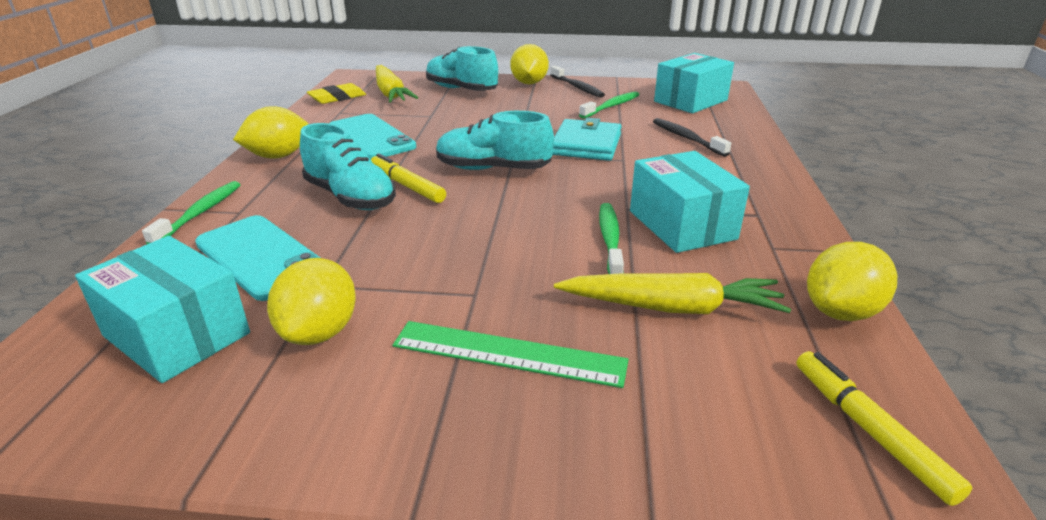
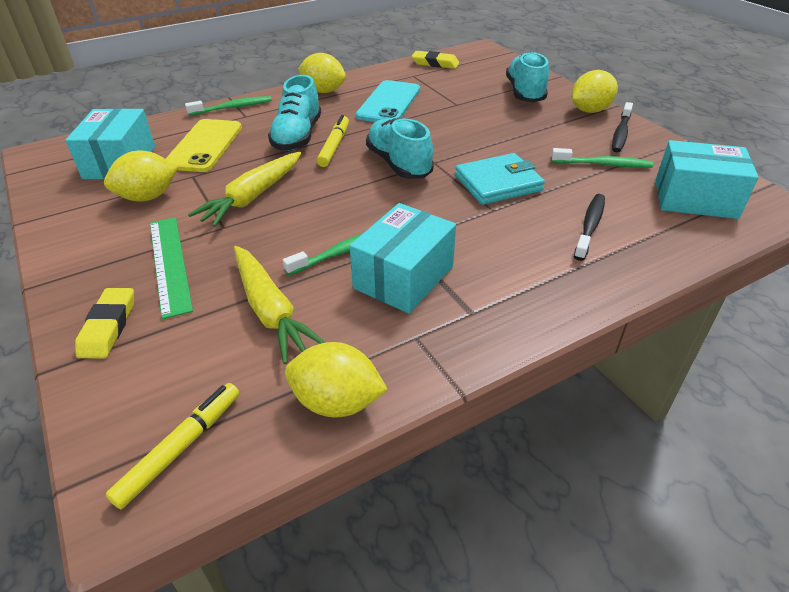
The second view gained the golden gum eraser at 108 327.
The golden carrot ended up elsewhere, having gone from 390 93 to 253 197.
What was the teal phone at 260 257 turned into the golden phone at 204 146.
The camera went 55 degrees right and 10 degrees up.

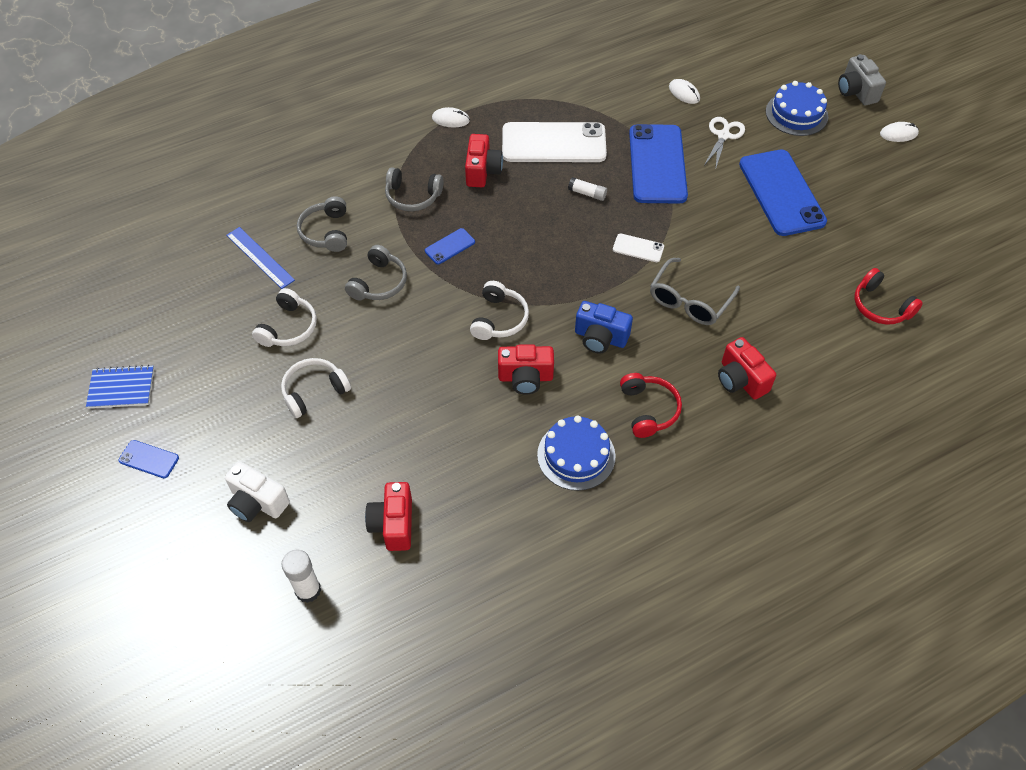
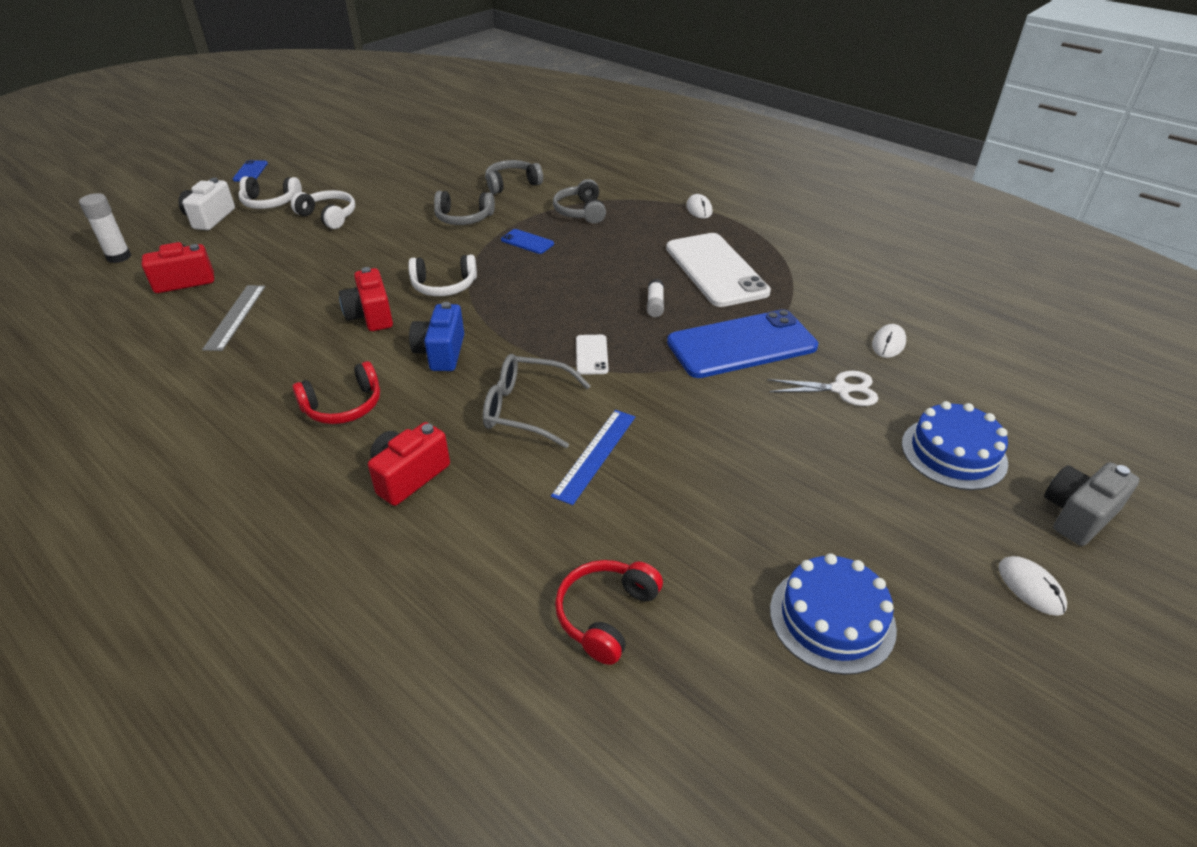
The second view lost the royal blue notebook at 121 388.
The second view lost the crimson compact camera at 482 171.
The second view lost the royal blue phone at 781 193.
The second view gained the ash-grey measuring stick at 235 317.
The royal blue measuring stick ended up elsewhere, having gone from 260 257 to 595 455.
The pure white over-ear headphones ended up elsewhere, having gone from 288 327 to 270 202.
The royal blue gateau ended up elsewhere, having gone from 576 455 to 832 618.
The camera went 70 degrees right and 15 degrees down.

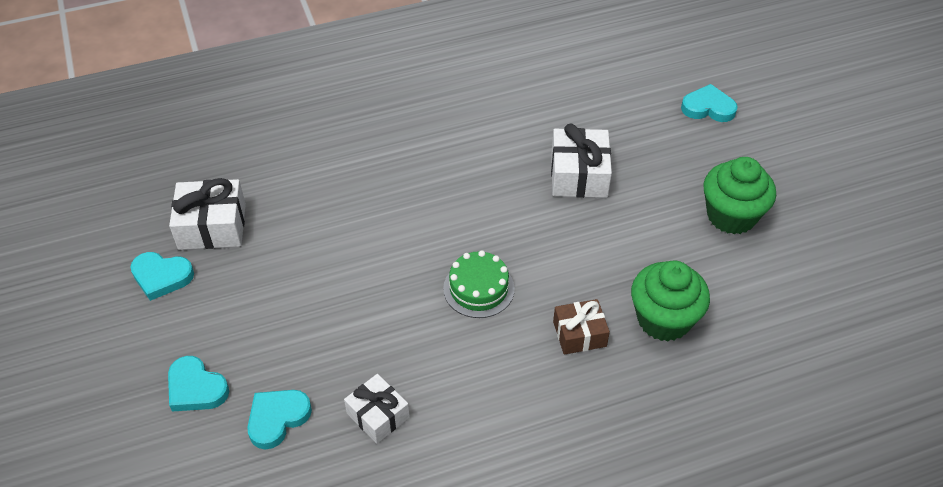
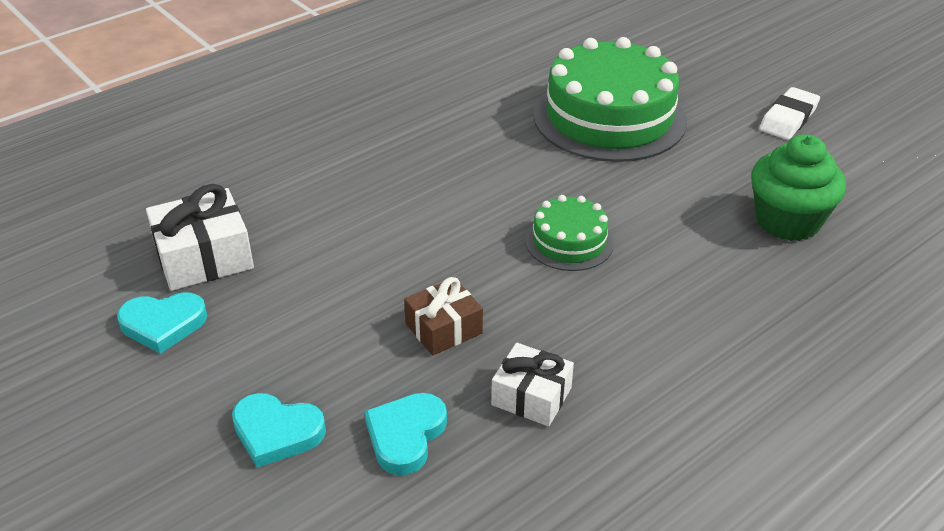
The second view lost the teal heart at 708 108.
The russet present ended up elsewhere, having gone from 579 334 to 443 328.
Where the pure white present stood at 579 175, the leaf-green gateau came to stand at 609 118.
Where the leaf-green muffin stood at 731 216, the pure white gum eraser came to stand at 788 118.
The camera went 20 degrees left and 10 degrees down.

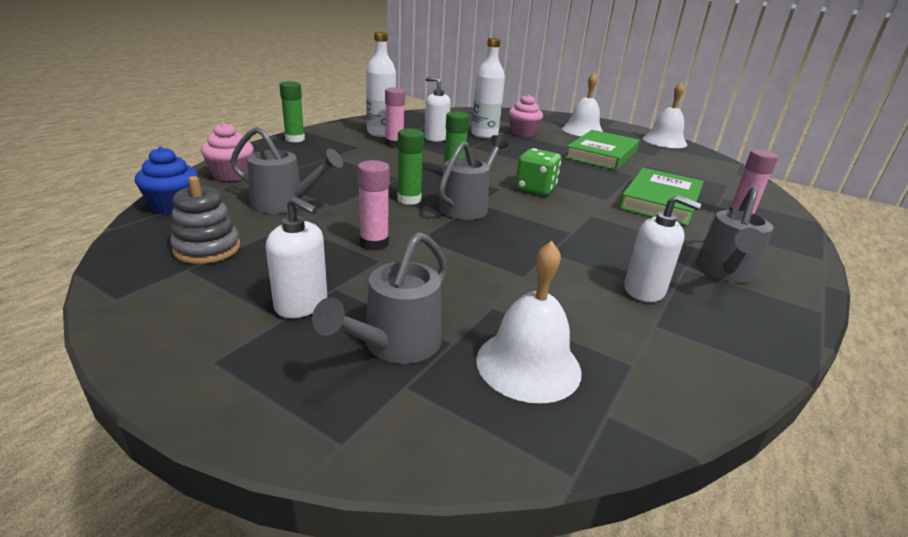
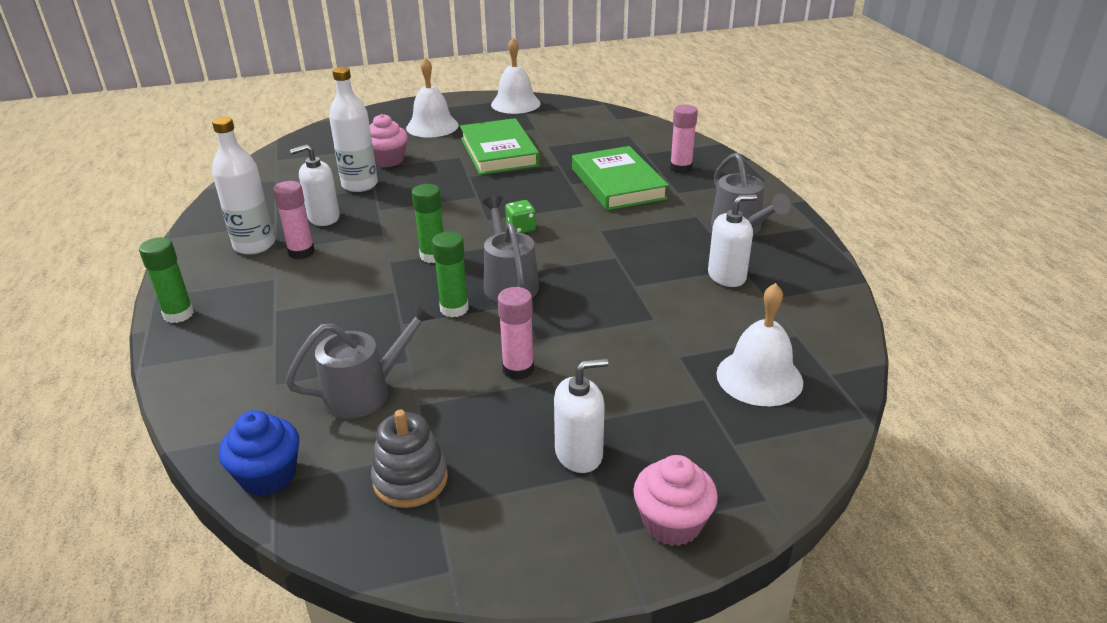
The second view lost the ash-grey watering pot at 395 345.
The rosy muffin ended up elsewhere, having gone from 231 175 to 672 523.
The size of the leaf-green dice at 535 189 changed by a factor of 0.63.
The camera went 45 degrees left and 5 degrees up.

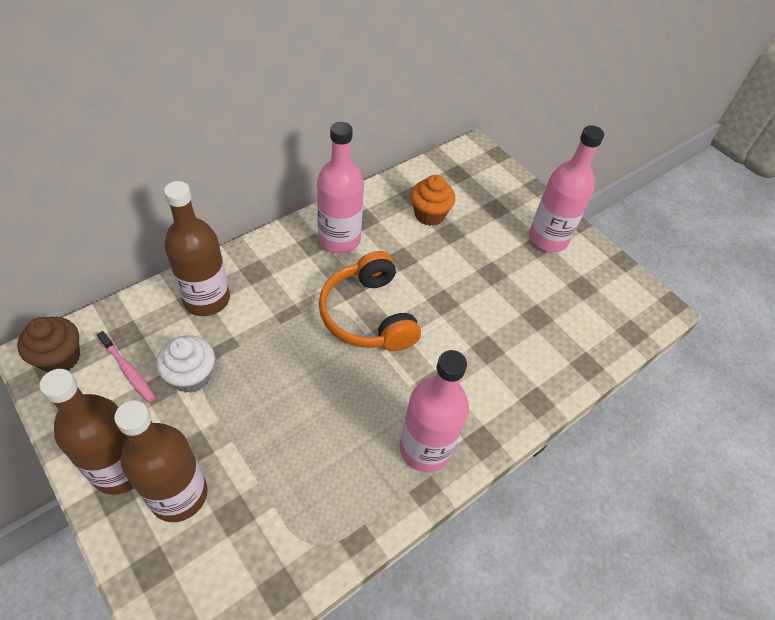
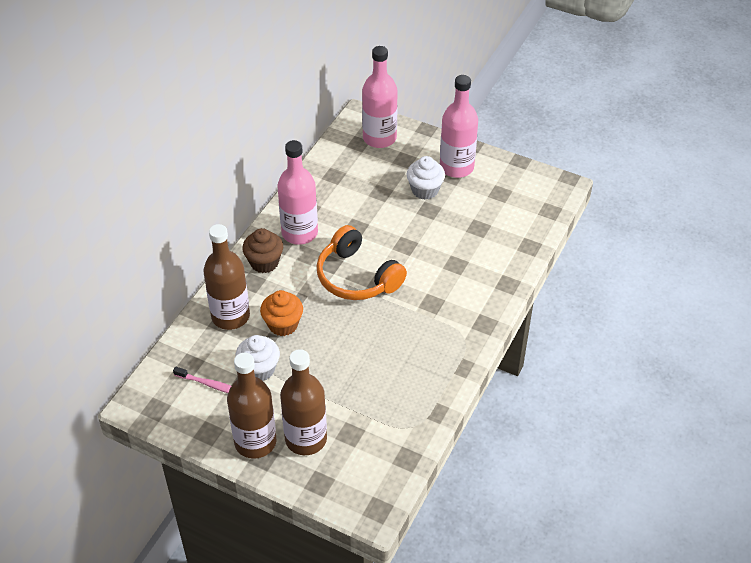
The second view gained the pure white muffin at 425 190.
The russet muffin ended up elsewhere, having gone from 60 358 to 264 262.
The rosy drink bottle ended up elsewhere, having gone from 425 448 to 379 138.
The orange muffin ended up elsewhere, having gone from 429 214 to 283 324.
The camera went 20 degrees left and 5 degrees down.

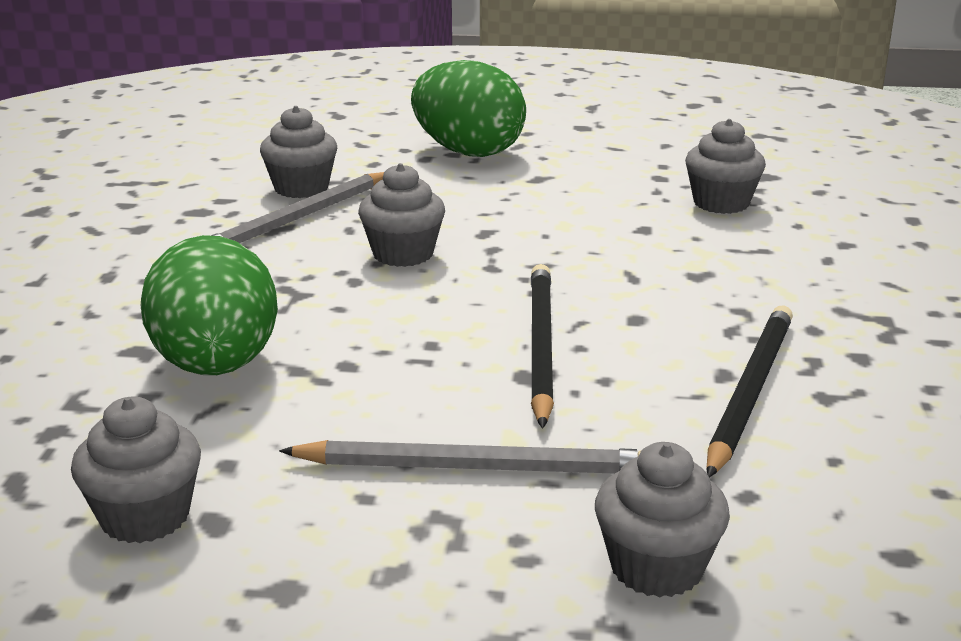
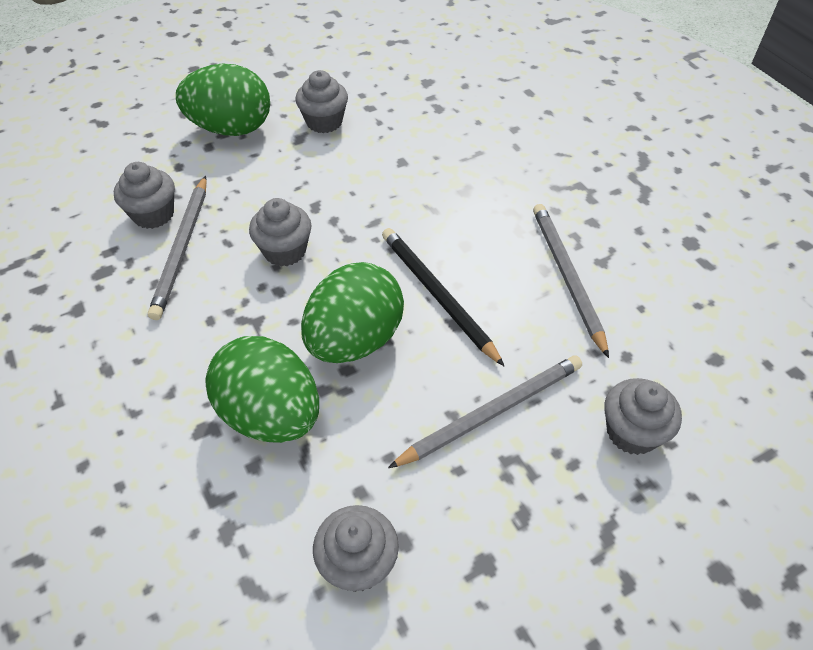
The second view gained the leaf-green egg shape at 354 340.
The ash-grey muffin ended up elsewhere, having gone from 721 203 to 324 122.
What was the jet-black pencil at 749 392 turned into the ash-grey pencil at 567 277.
The camera went 35 degrees left and 25 degrees up.

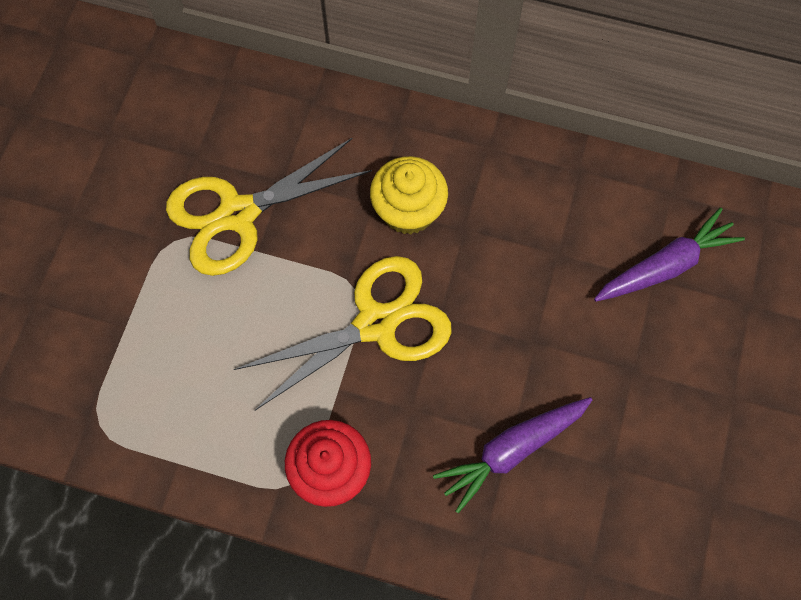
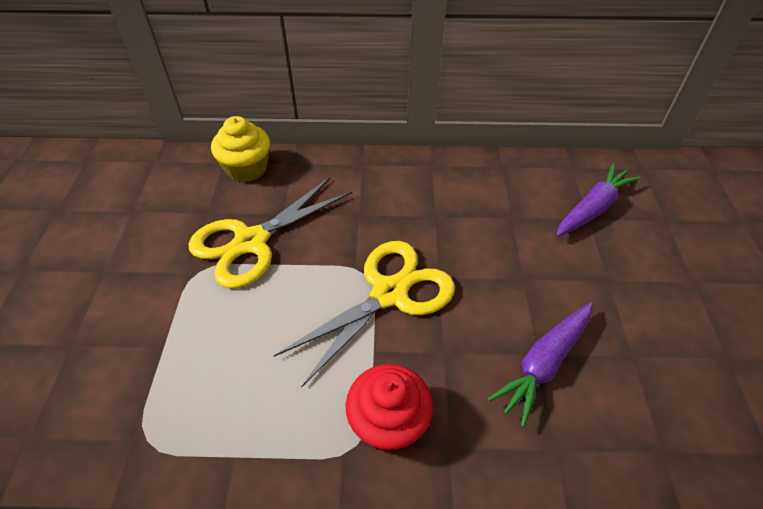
The golden muffin ended up elsewhere, having gone from 408 210 to 247 169.
The camera went 15 degrees left and 20 degrees down.

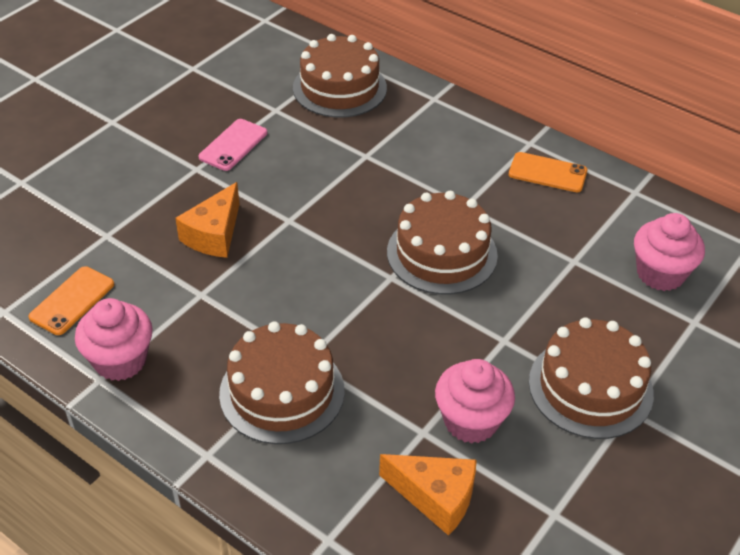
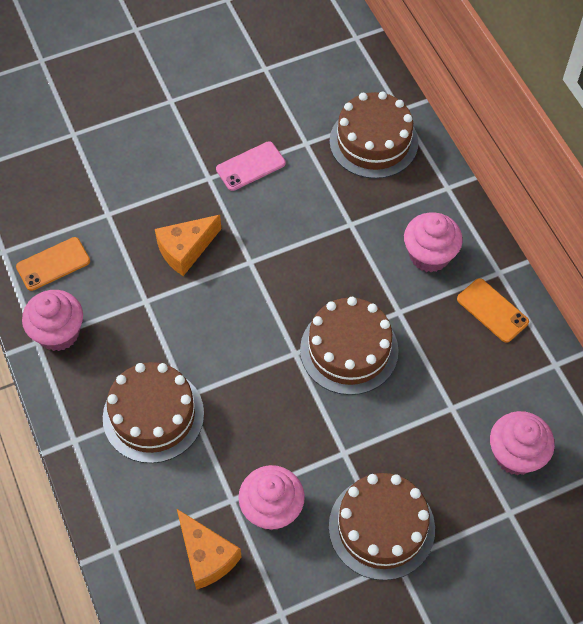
The second view gained the rosy muffin at 429 255.
The camera went 30 degrees right and 15 degrees up.

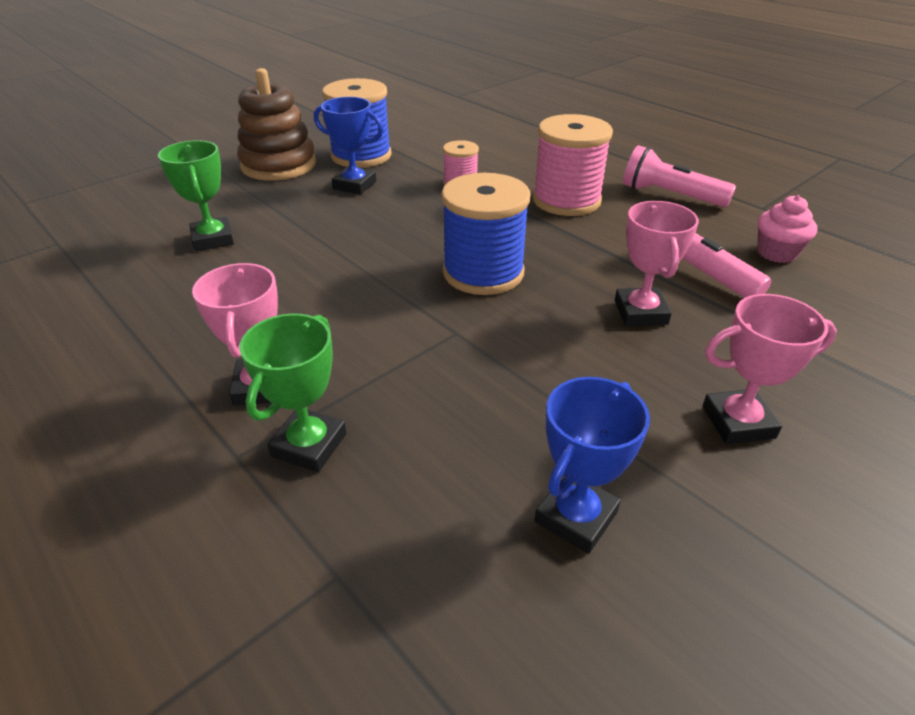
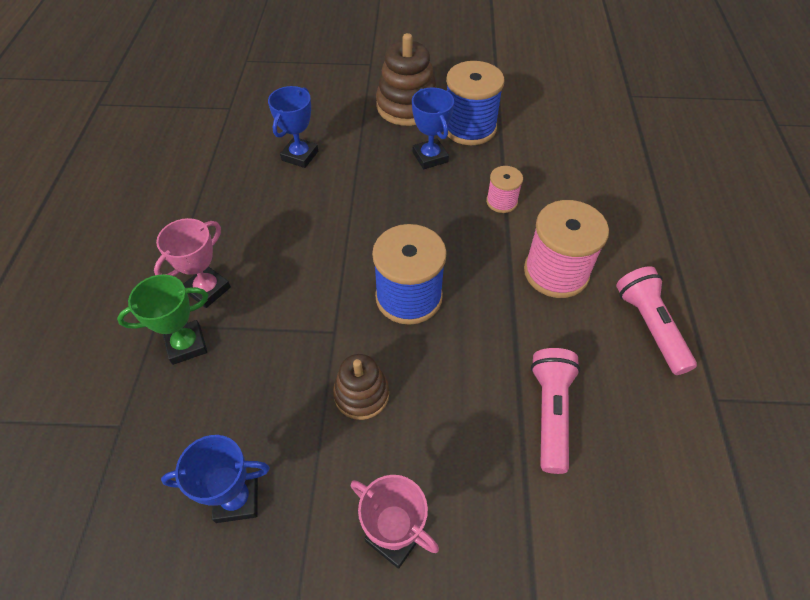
The second view lost the rosy trophy at 640 312.
The second view lost the rosy muffin at 776 253.
The second view gained the russet ring stacker at 361 394.
What was the leaf-green trophy at 213 239 turned into the royal blue trophy at 300 156.
The camera went 45 degrees right and 15 degrees up.

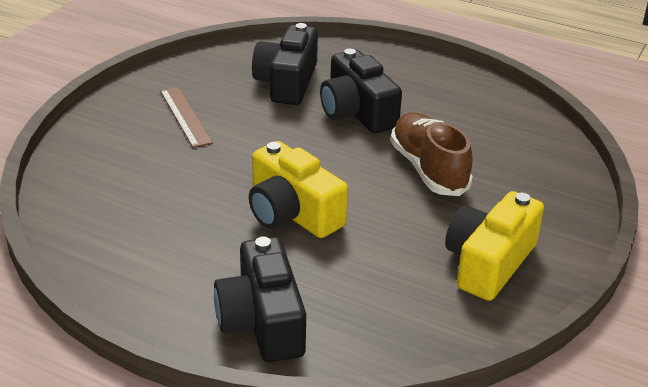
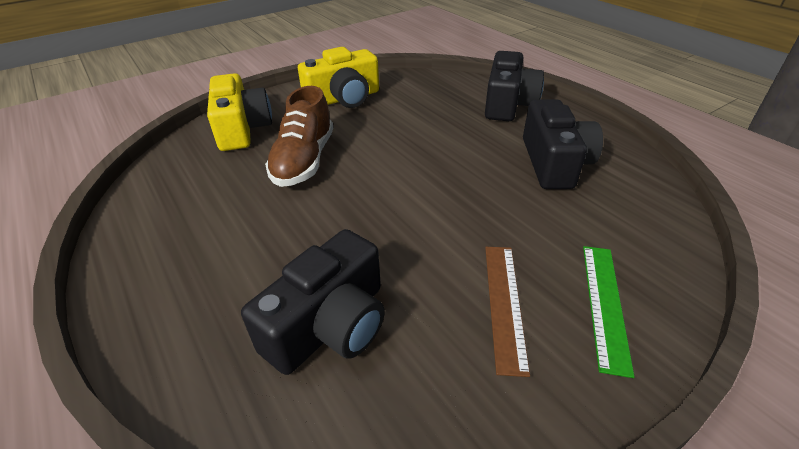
The second view gained the leaf-green measuring stick at 605 304.
The golden compact camera ended up elsewhere, having gone from 292 213 to 242 128.
The jet-black compact camera ended up elsewhere, having gone from 357 112 to 554 163.
The camera went 150 degrees left and 5 degrees up.

